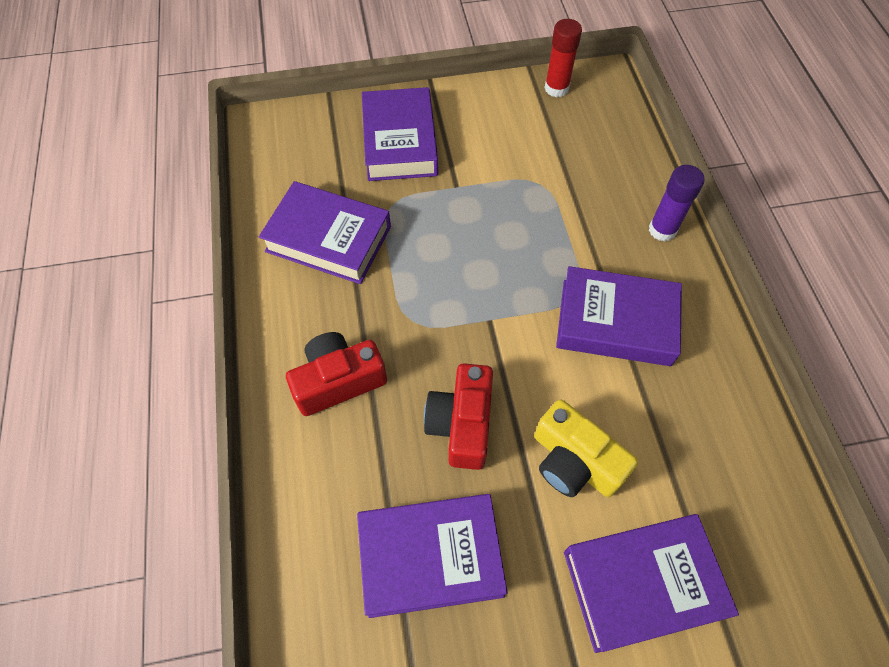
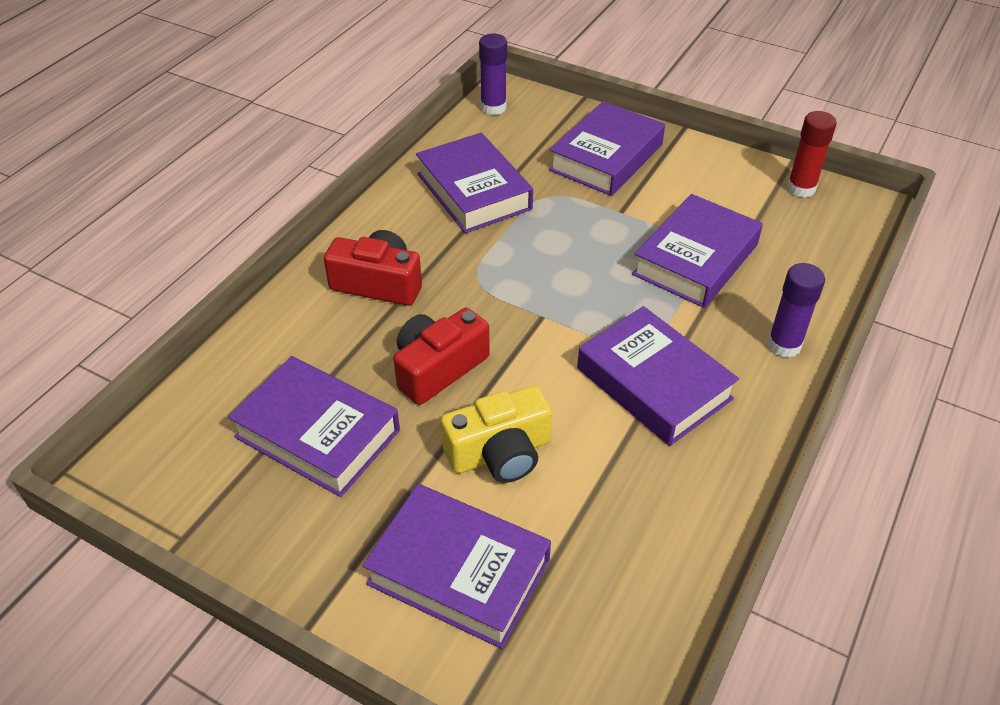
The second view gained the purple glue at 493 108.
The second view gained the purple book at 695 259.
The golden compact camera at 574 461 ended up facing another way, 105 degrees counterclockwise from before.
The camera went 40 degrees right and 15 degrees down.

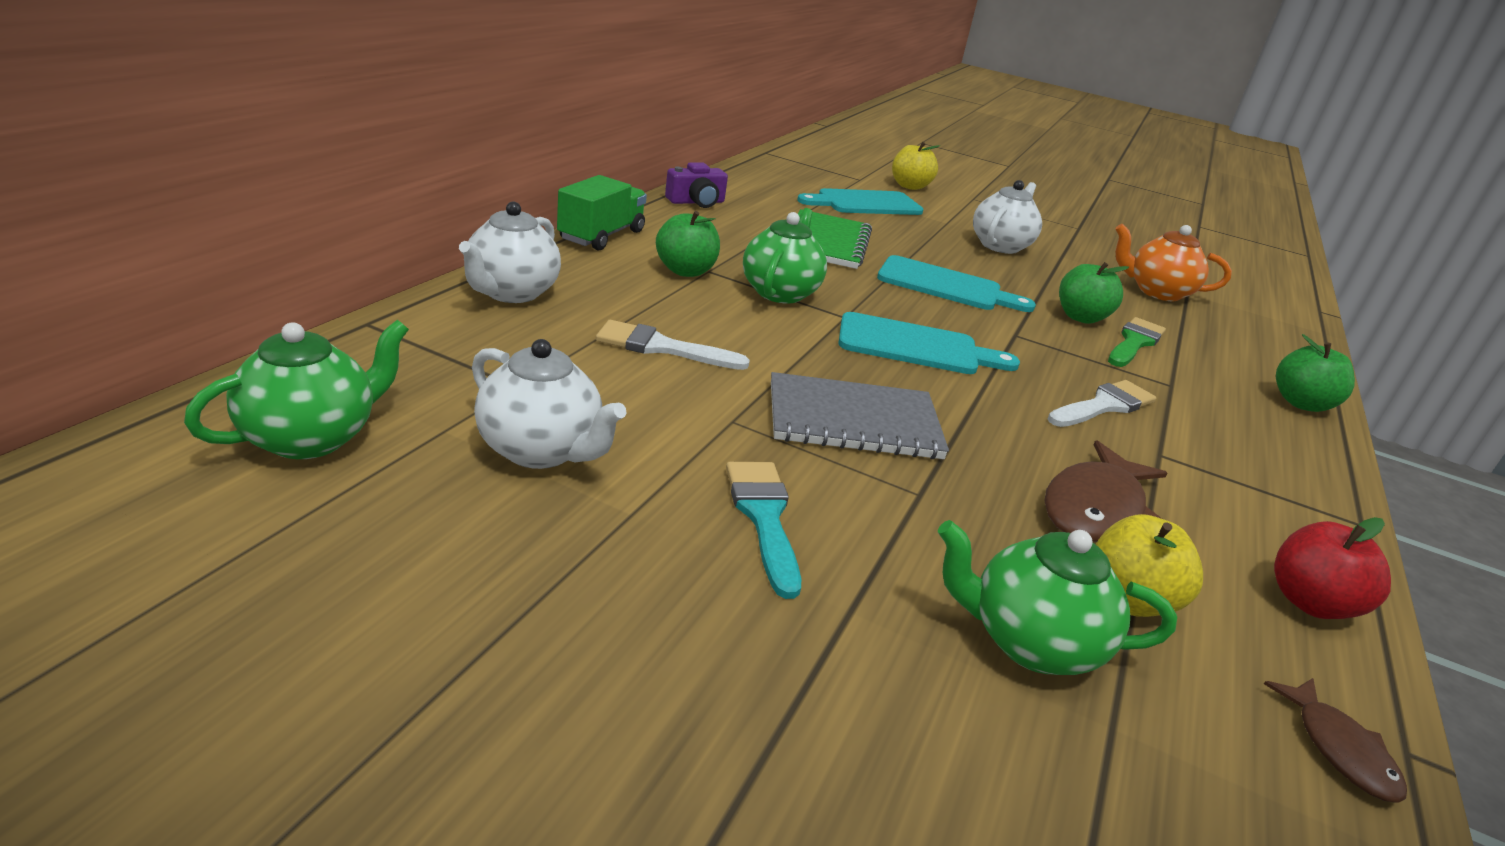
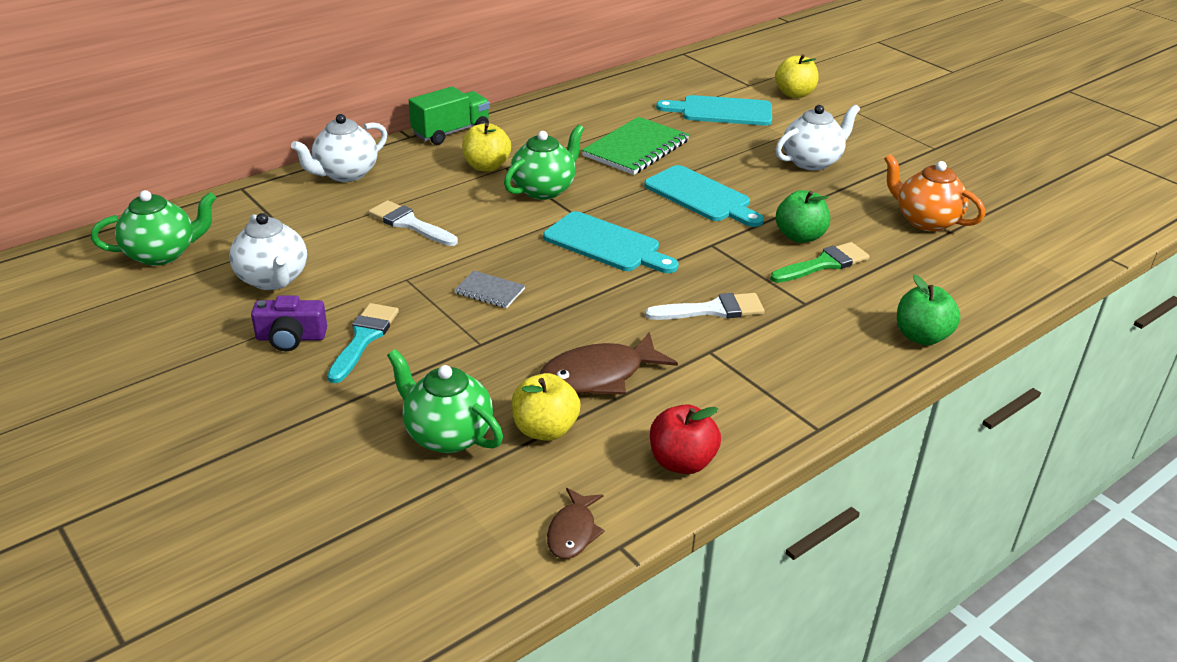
The purple compact camera ended up elsewhere, having gone from 696 202 to 291 338.
What was the leaf-green toy apple at 685 271 turned into the golden toy apple at 486 166.
The size of the ash-grey notebook at 853 421 changed by a factor of 0.50.
The camera went 30 degrees right and 5 degrees up.

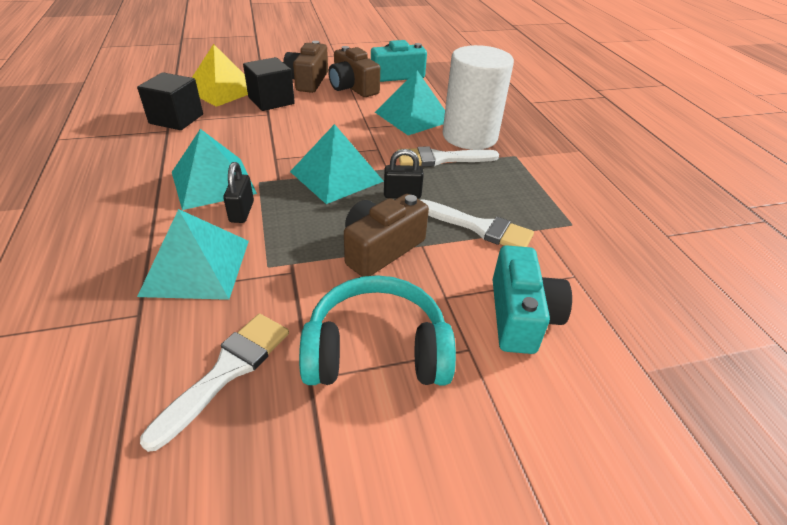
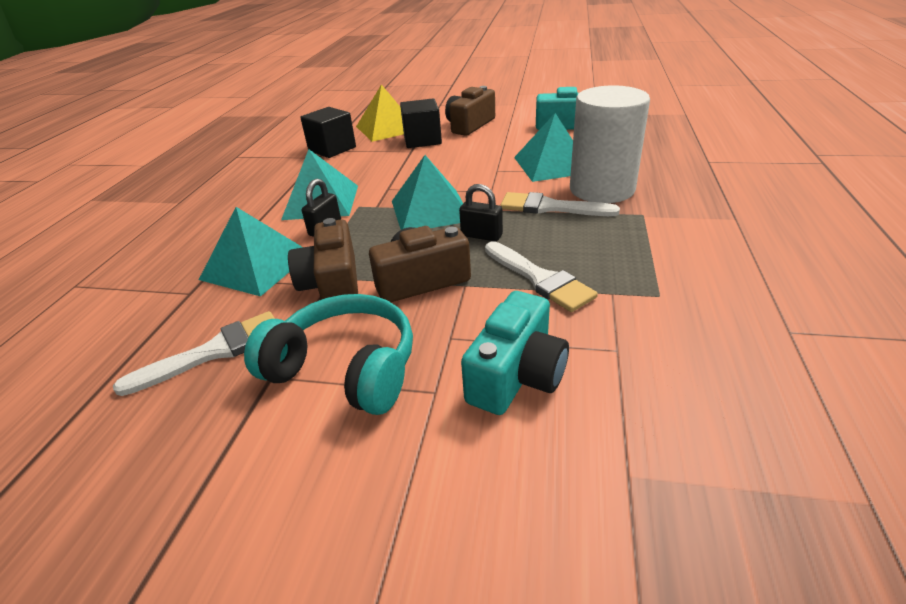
The russet compact camera ended up elsewhere, having gone from 352 87 to 332 284.
The camera went 30 degrees right and 5 degrees down.

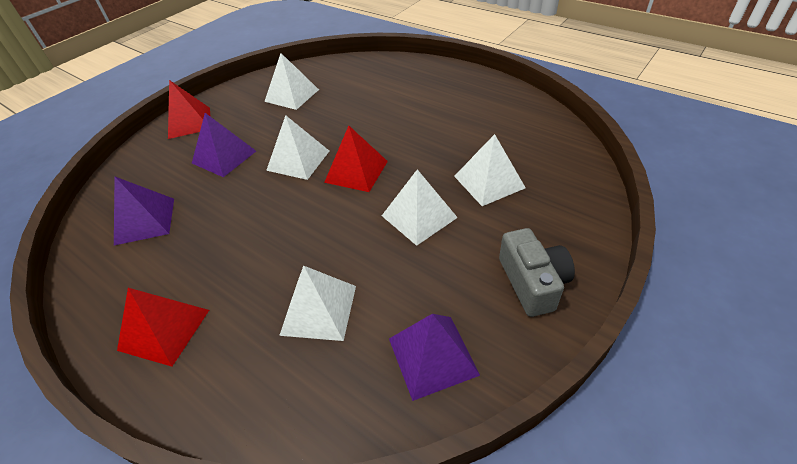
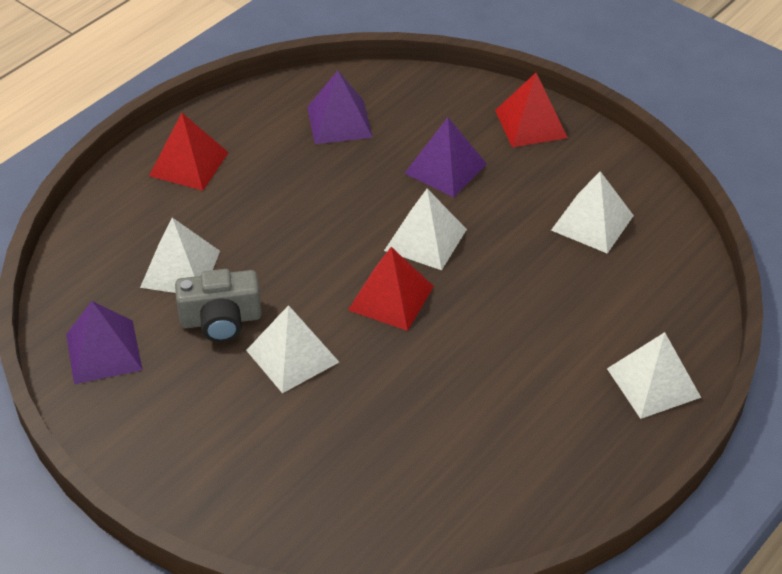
The pure white pyramid ended up elsewhere, having gone from 489 182 to 653 382.
The ash-grey compact camera ended up elsewhere, having gone from 532 282 to 221 320.
The camera went 90 degrees right and 0 degrees up.

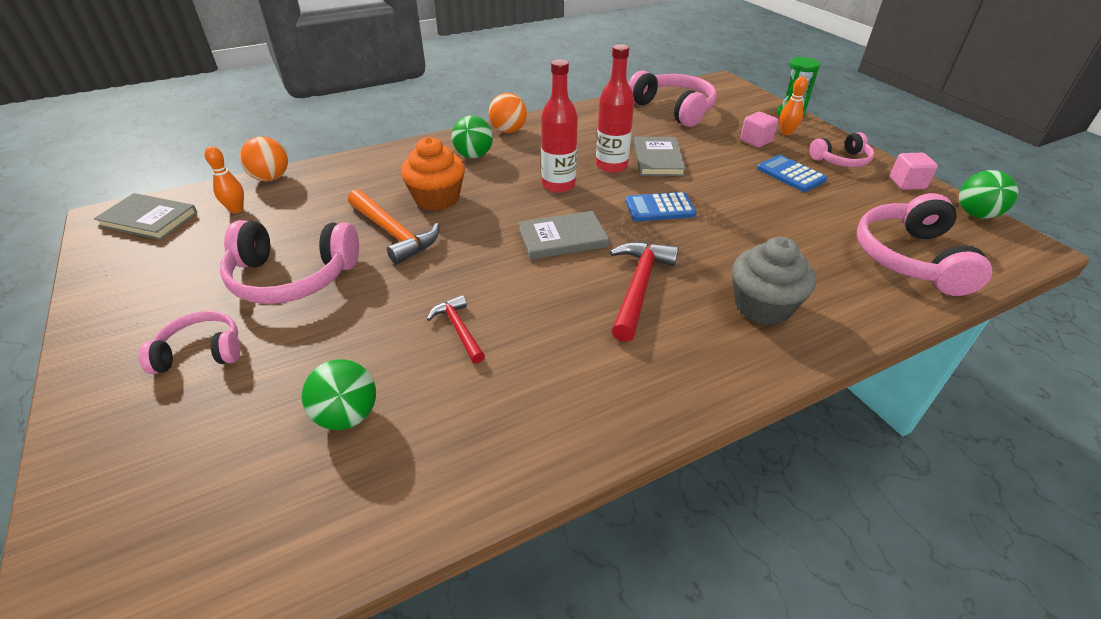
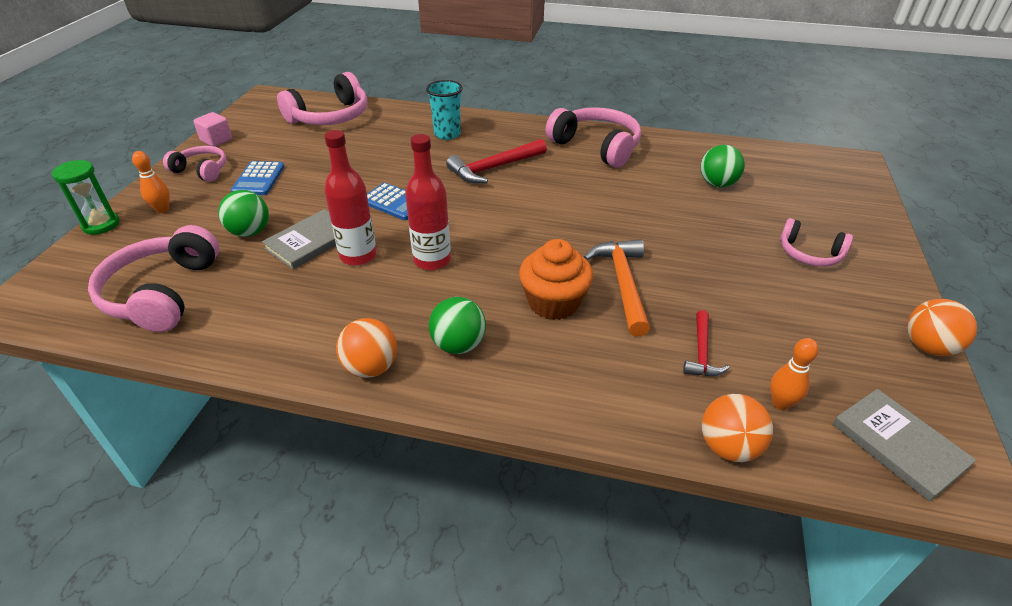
The second view lost the ash-grey book at 562 238.
The second view lost the rosy solid cube at 756 141.
The second view gained the orange sphere at 928 347.
The rosy over-ear headphones ended up elsewhere, having gone from 292 277 to 596 147.
The crimson hammer ended up elsewhere, having gone from 459 329 to 701 352.
The leaf-green sphere ended up elsewhere, having gone from 976 214 to 250 232.
Where the ash-grey muffin stood at 762 306, the teal cup came to stand at 447 134.
The camera went 140 degrees left and 0 degrees up.

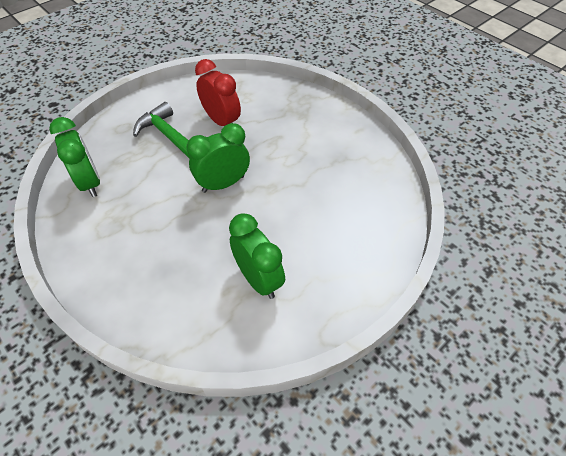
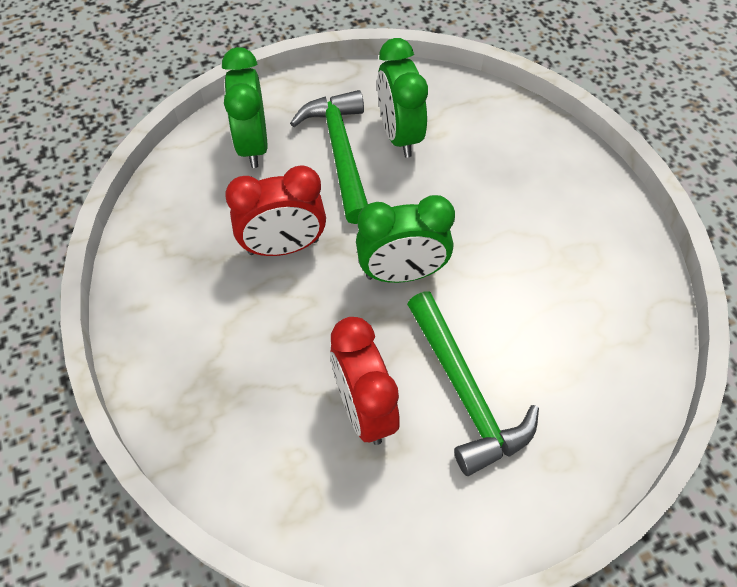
The second view gained the crimson bedside clock at 283 247.
The second view gained the leaf-green hammer at 340 153.
The leaf-green bedside clock ended up elsewhere, having gone from 90 182 to 253 145.
The camera went 160 degrees left and 5 degrees up.

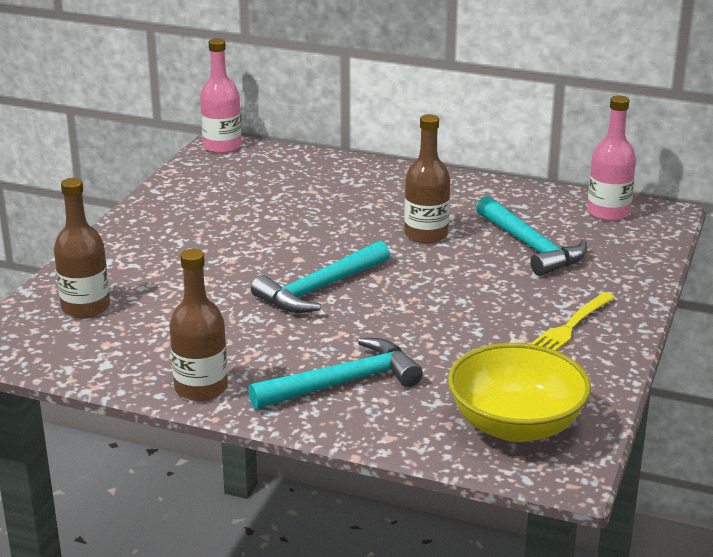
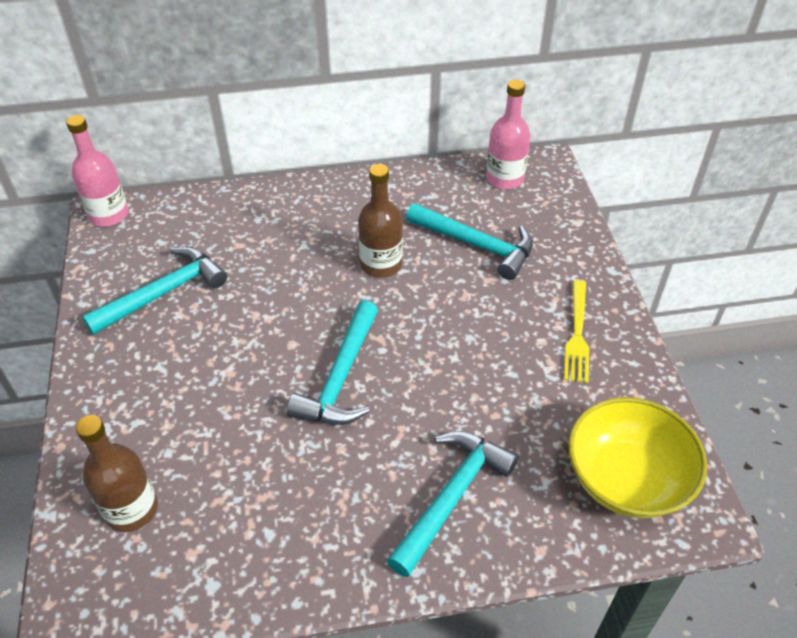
The second view lost the russet drink bottle at 201 388.
The second view gained the teal hammer at 164 293.
The camera went 30 degrees left and 20 degrees up.

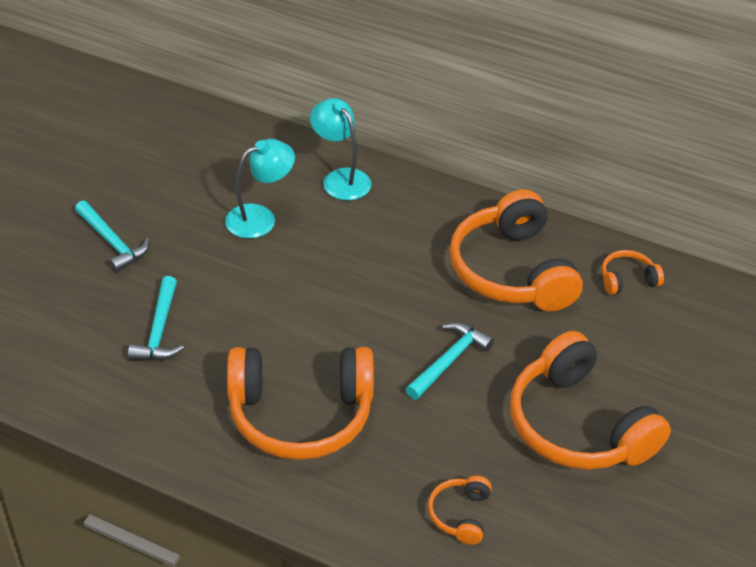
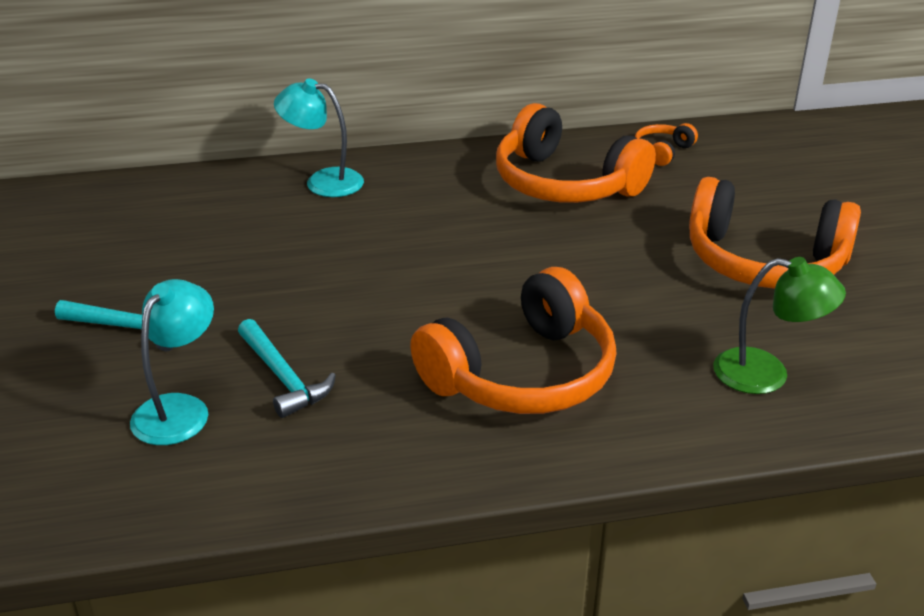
The second view lost the teal hammer at 449 361.
The teal lamp ended up elsewhere, having gone from 260 217 to 179 409.
Where the orange over-ear headphones stood at 460 515, the leaf-green lamp came to stand at 766 374.
The camera went 35 degrees left and 10 degrees down.

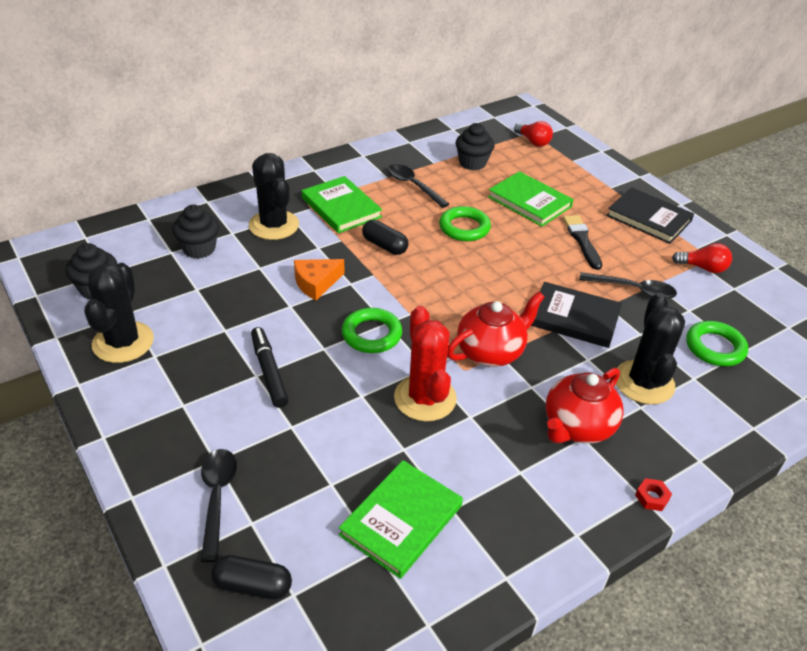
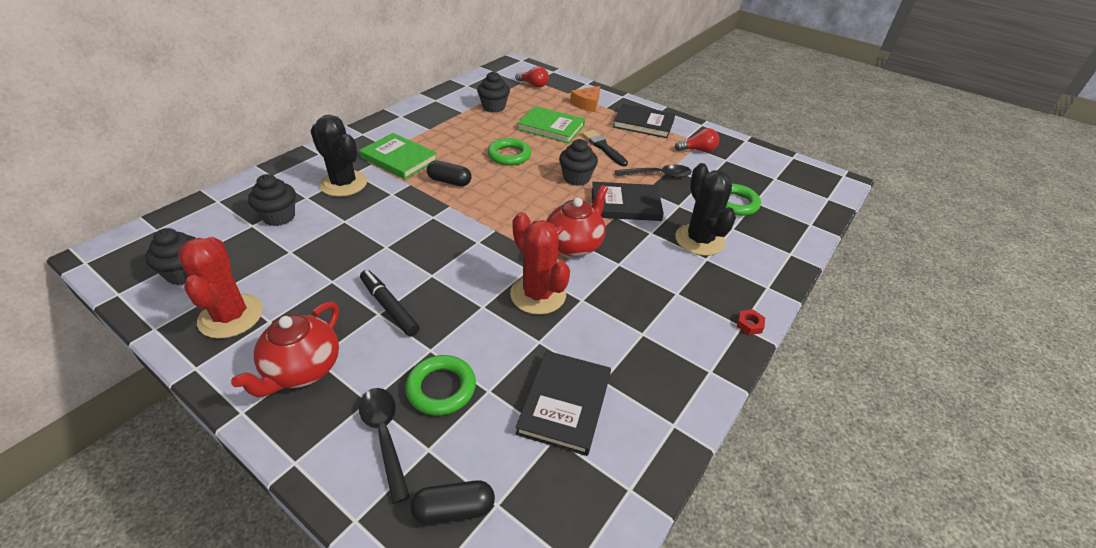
The second view lost the jet-black spoon at 413 186.
The second view gained the jet-black muffin at 576 178.
The orange cheese ended up elsewhere, having gone from 316 283 to 587 104.
The leaf-green ring ended up elsewhere, having gone from 371 334 to 441 388.
The crimson teapot ended up elsewhere, having gone from 577 427 to 302 369.
What was the jet-black saguaro cactus at 123 342 turned into the crimson saguaro cactus at 231 316.
What was the leaf-green book at 401 520 turned into the jet-black book at 564 403.
The camera went 20 degrees left and 0 degrees up.

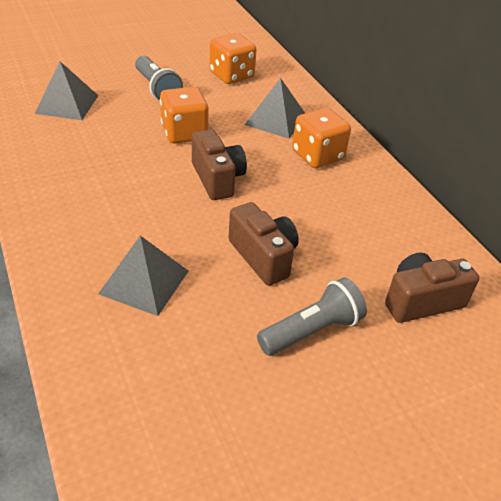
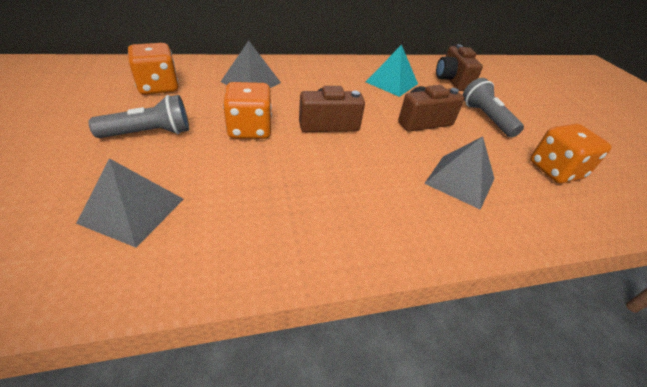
The second view gained the teal pyramid at 391 83.
The orange dice ended up elsewhere, having gone from 318 156 to 555 170.
The camera went 80 degrees left and 0 degrees up.

